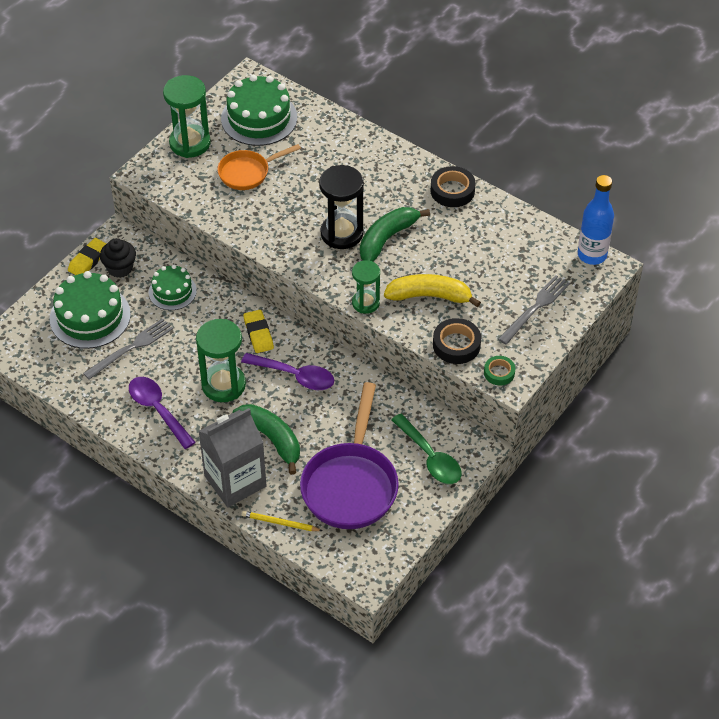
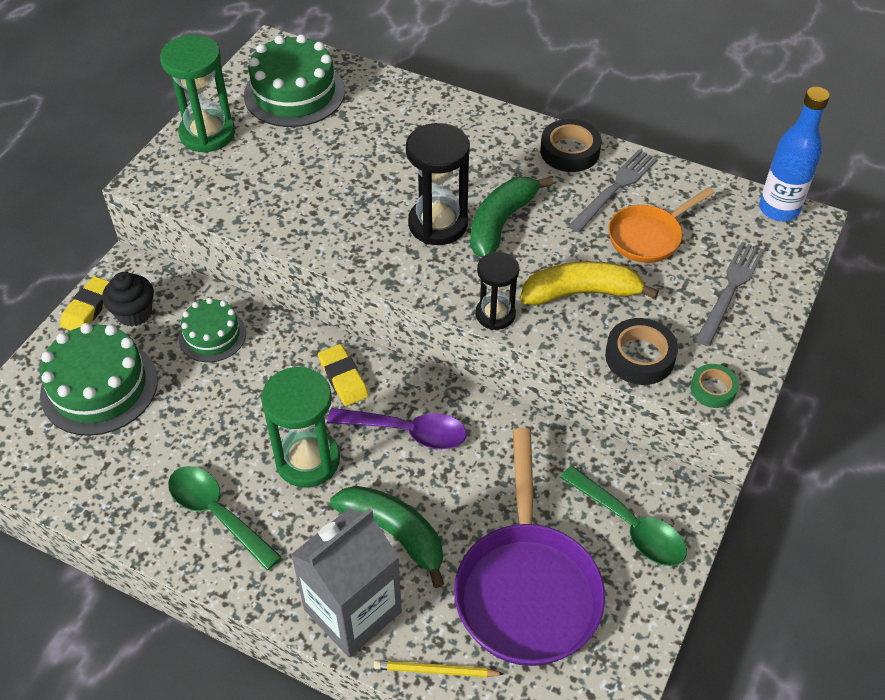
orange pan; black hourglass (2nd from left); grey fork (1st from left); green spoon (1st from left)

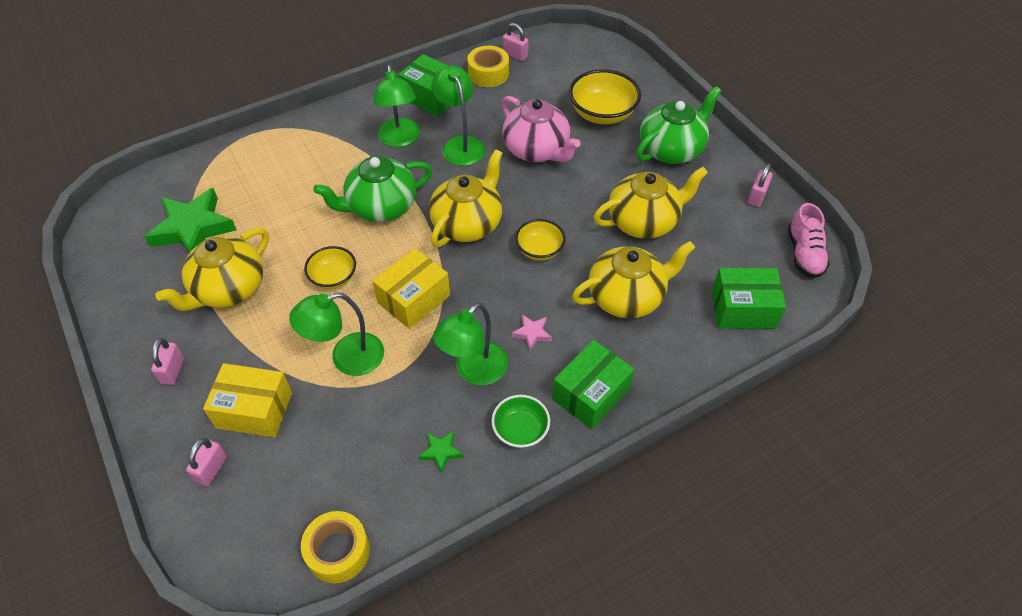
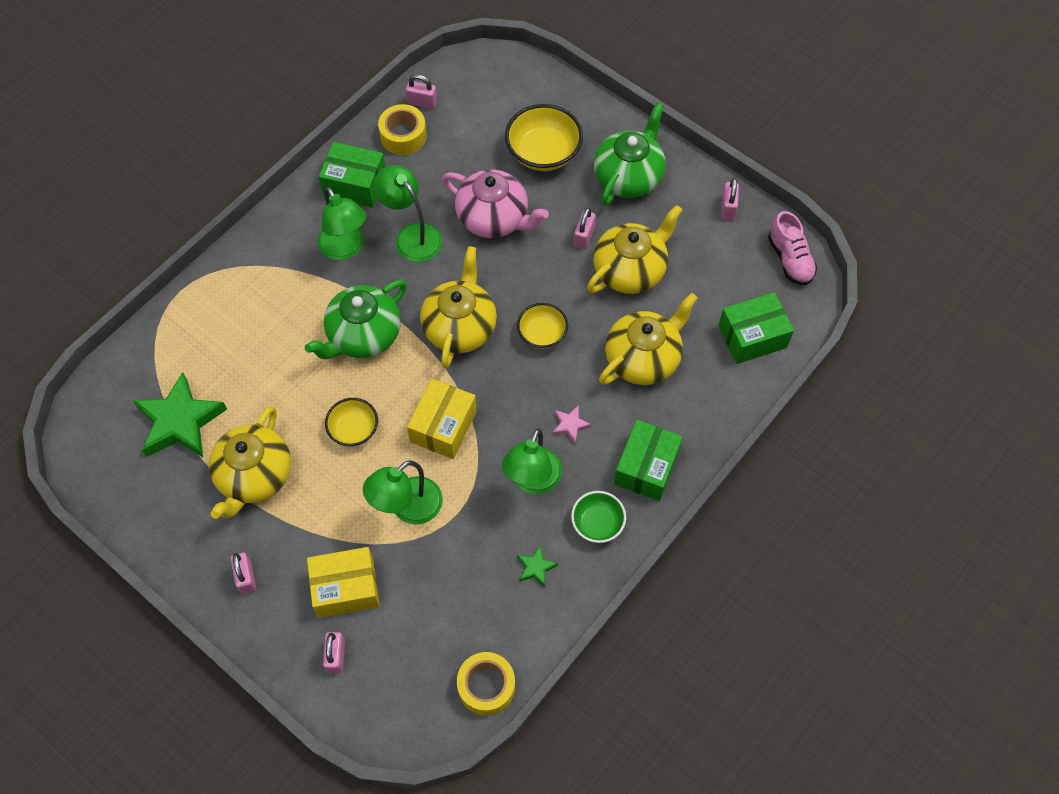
pink padlock (4th from left)

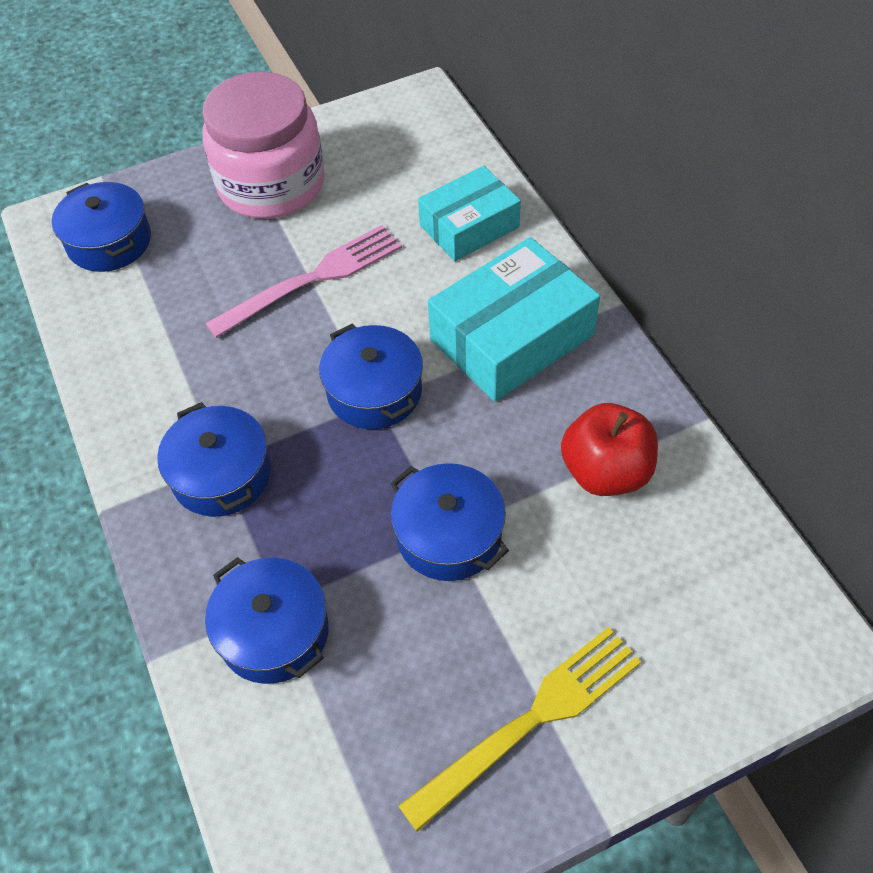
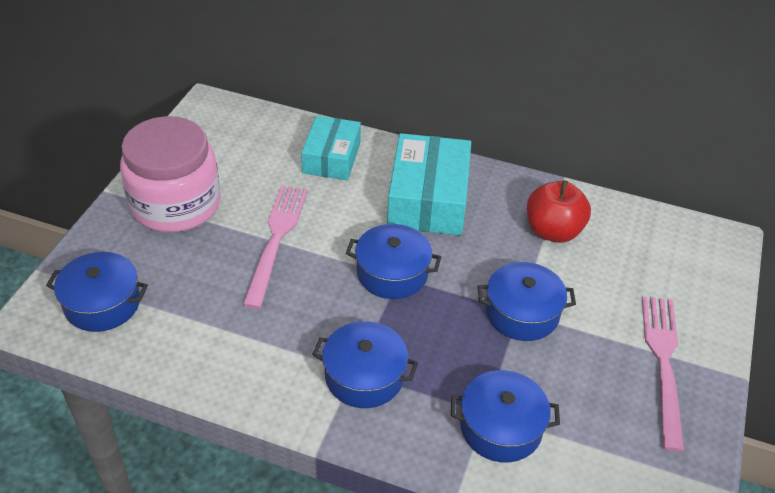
pink fork (2nd from left)

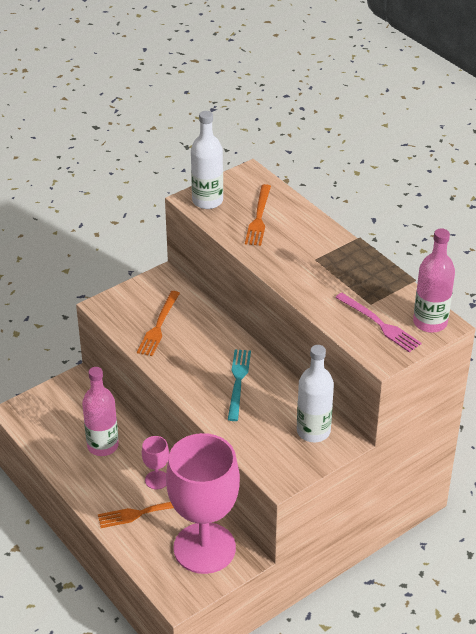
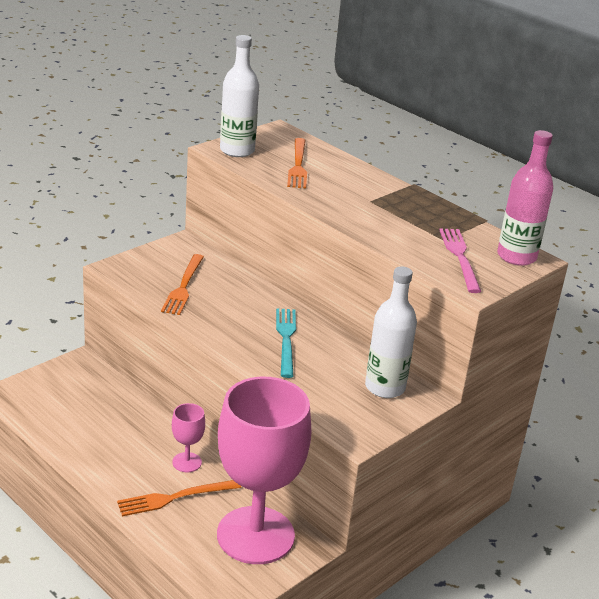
pink fork; pink bottle (1st from left in the first image)

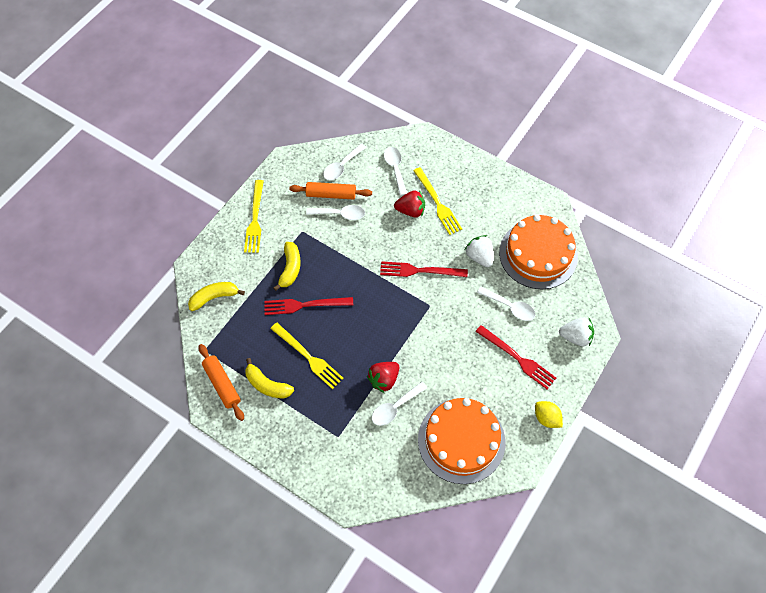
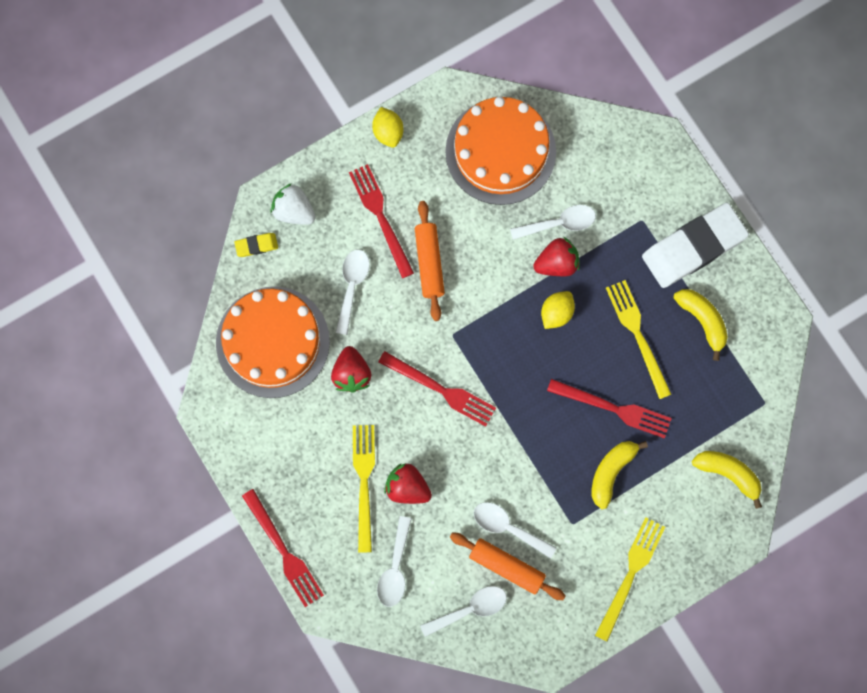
red strawberry (1st from left); yellow banana (3rd from left); white spoon (1st from left); orange rolling pin (1st from left); white eraser; yellow eraser; yellow lemon (2nd from left); red fork (1st from left)

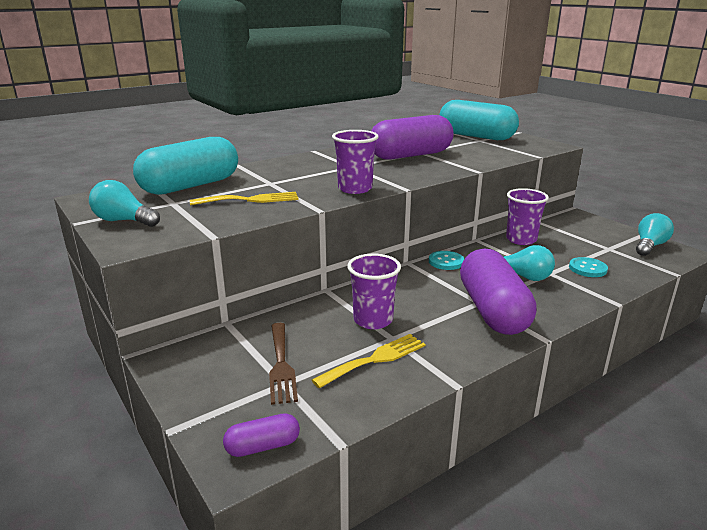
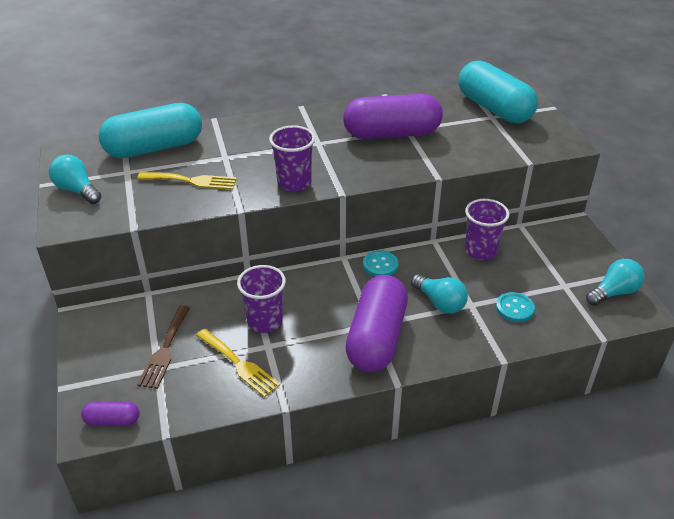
yellow fork (2nd from left)

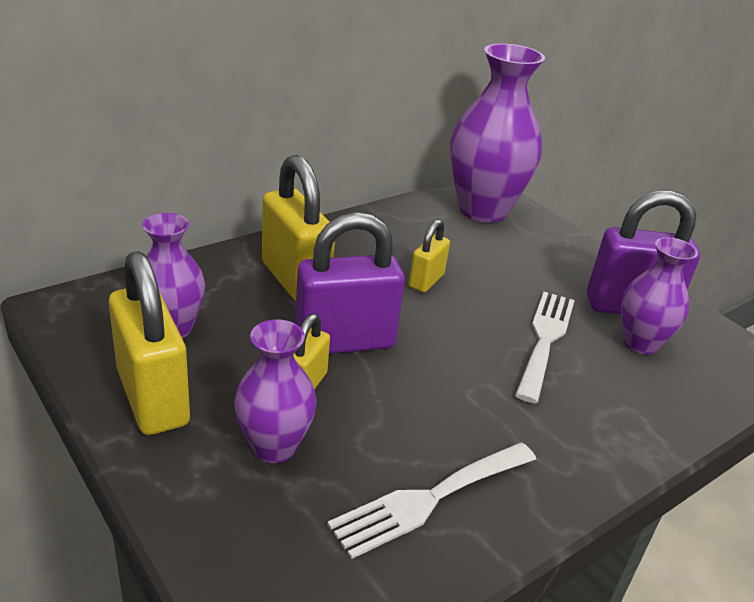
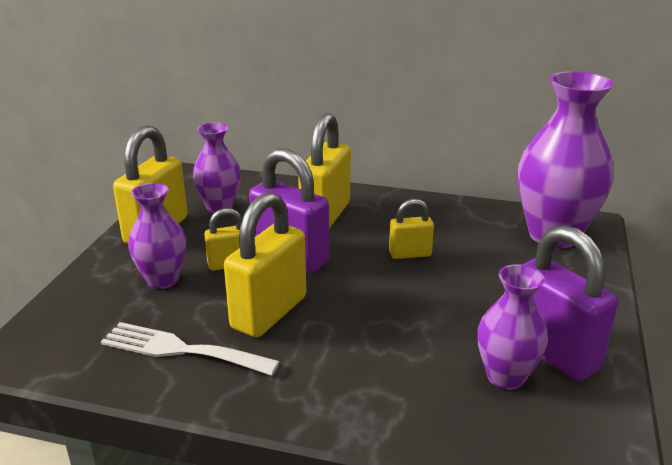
white fork (2nd from left in the first image); yellow padlock (3rd from left)

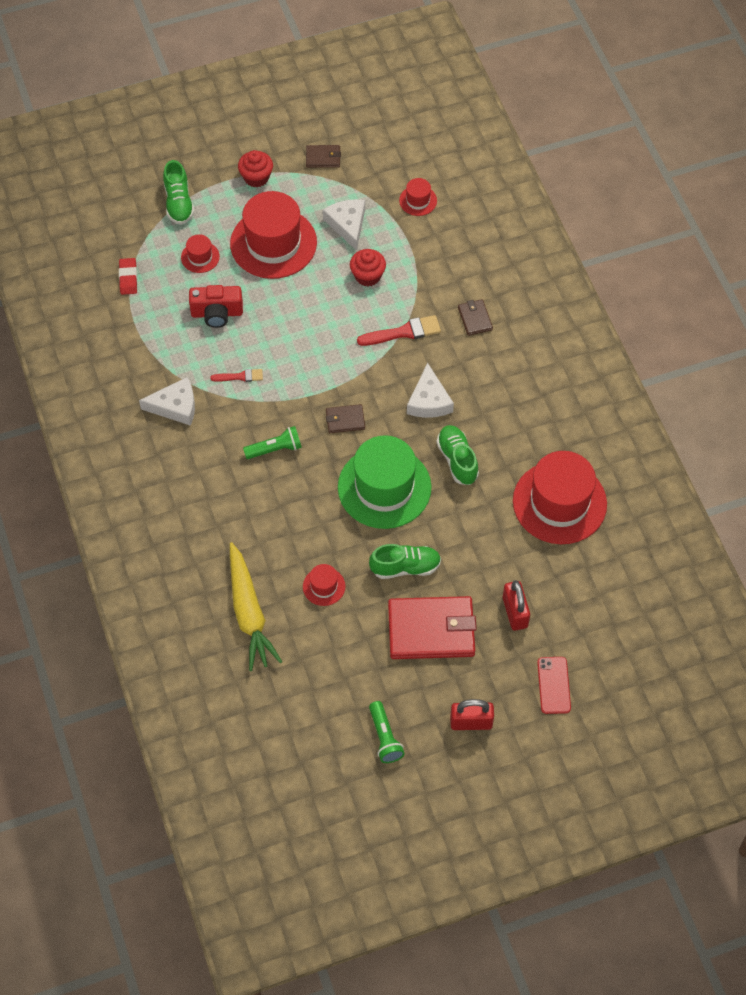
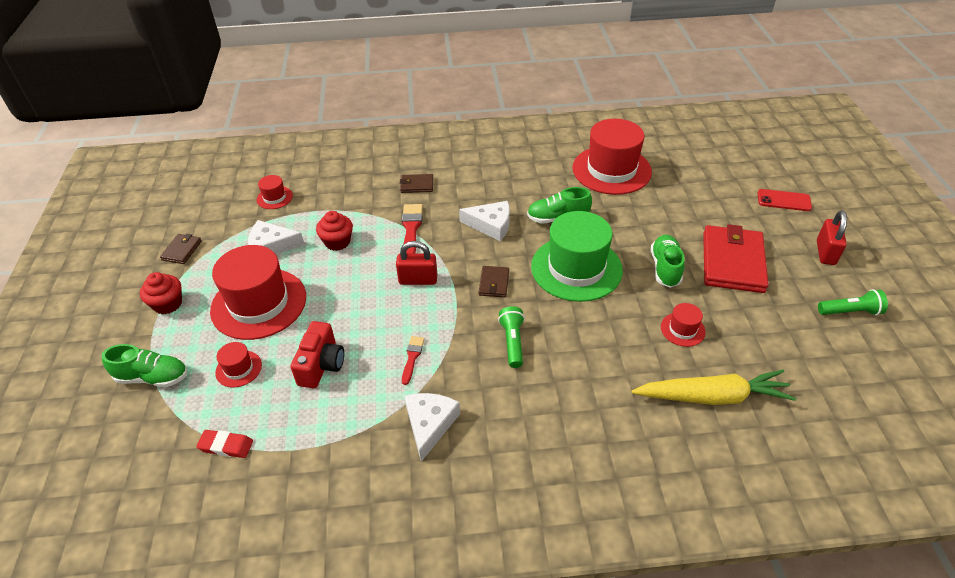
red padlock (1st from left)

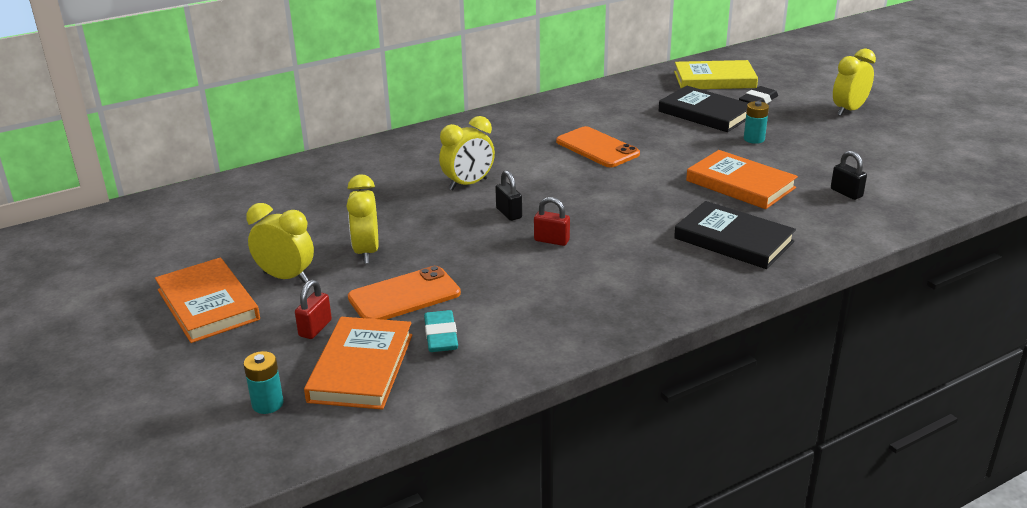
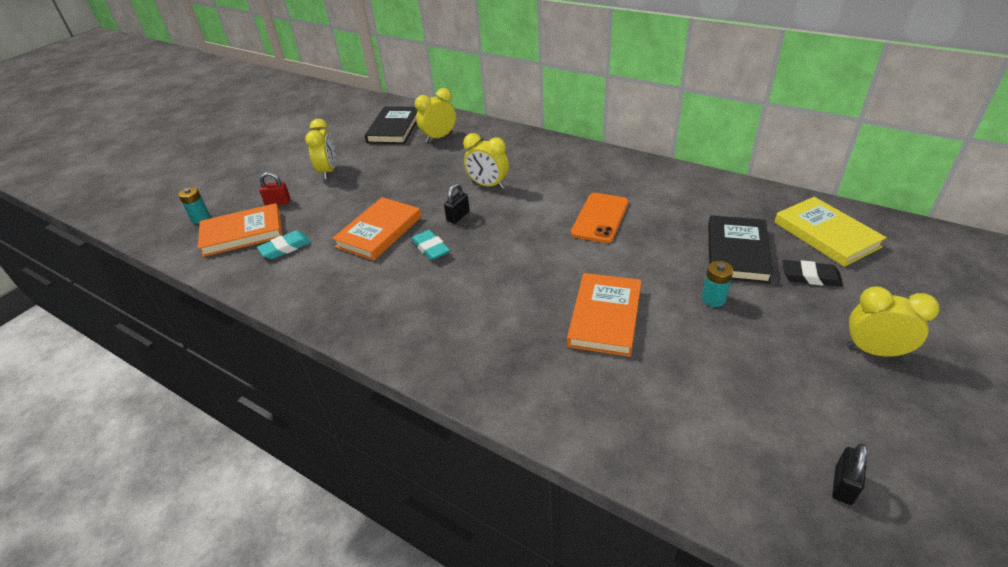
black padlock (2nd from left); yellow clock (2nd from left); turquoise eraser (2nd from left); black book (1st from left); orange book (2nd from left); orange phone (1st from left in the first image)

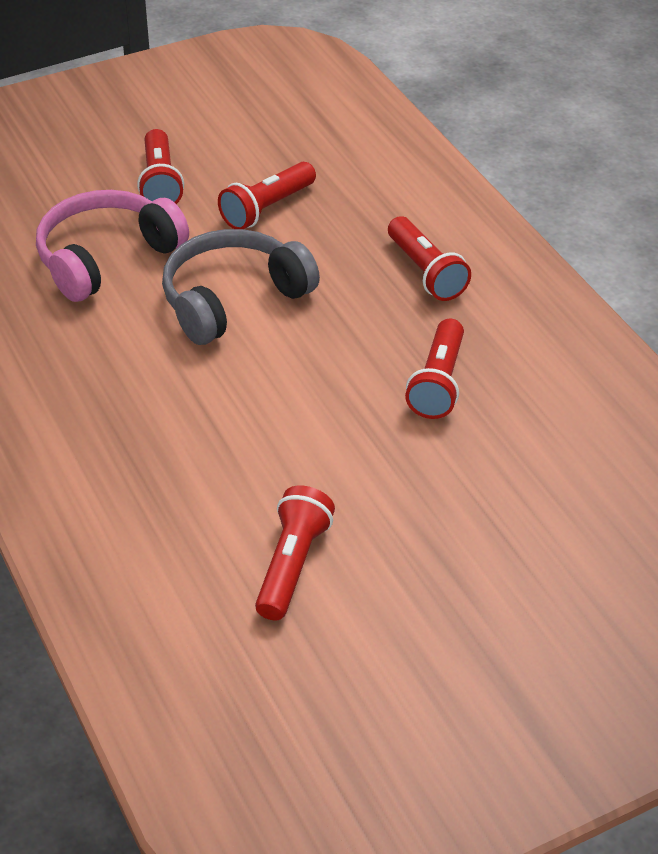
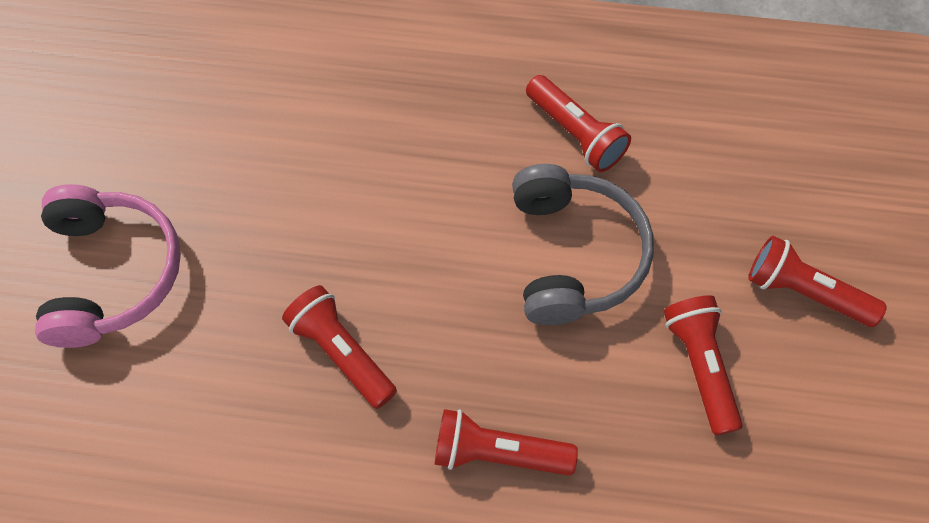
pink headphones; red flashlight (3rd from left)

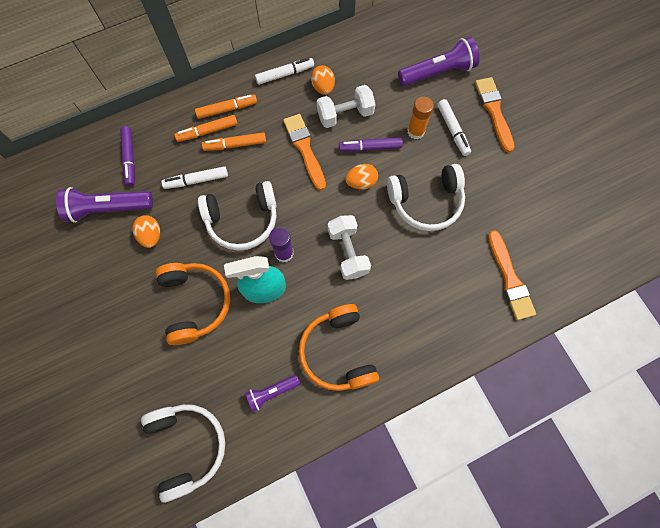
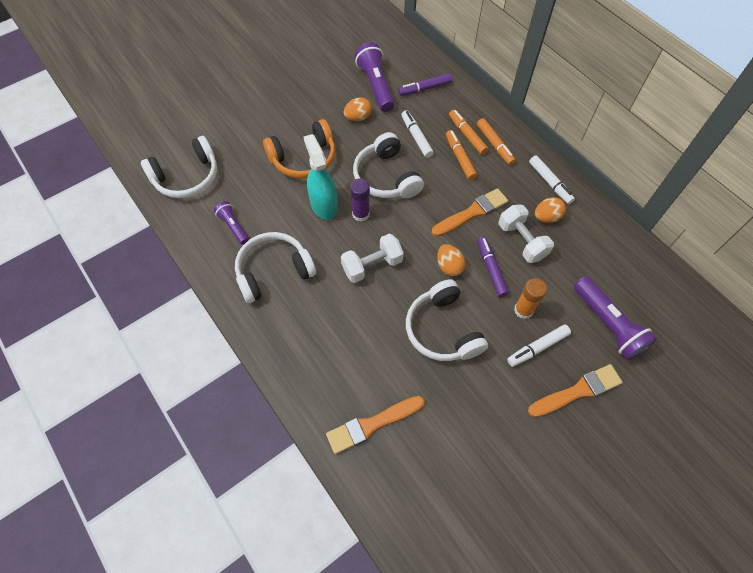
white headphones (2nd from left)

